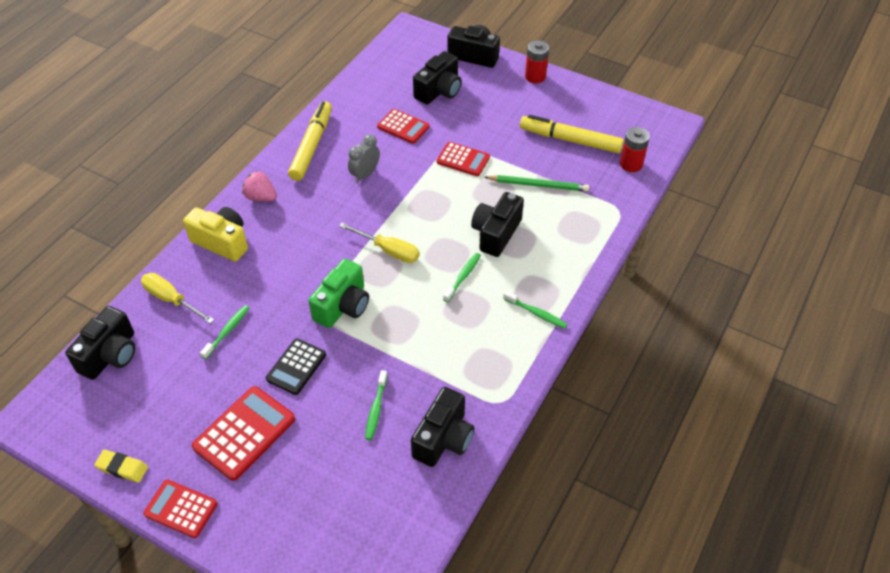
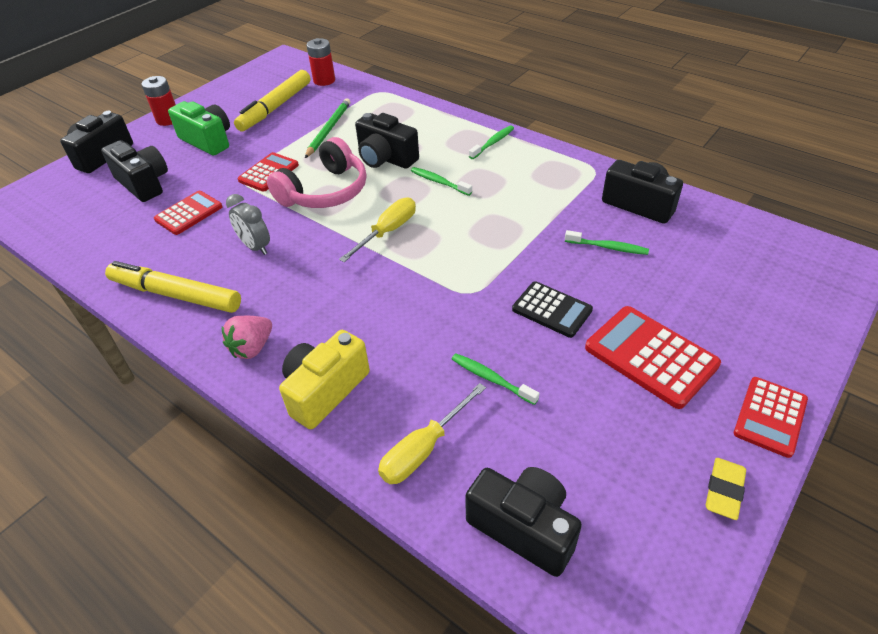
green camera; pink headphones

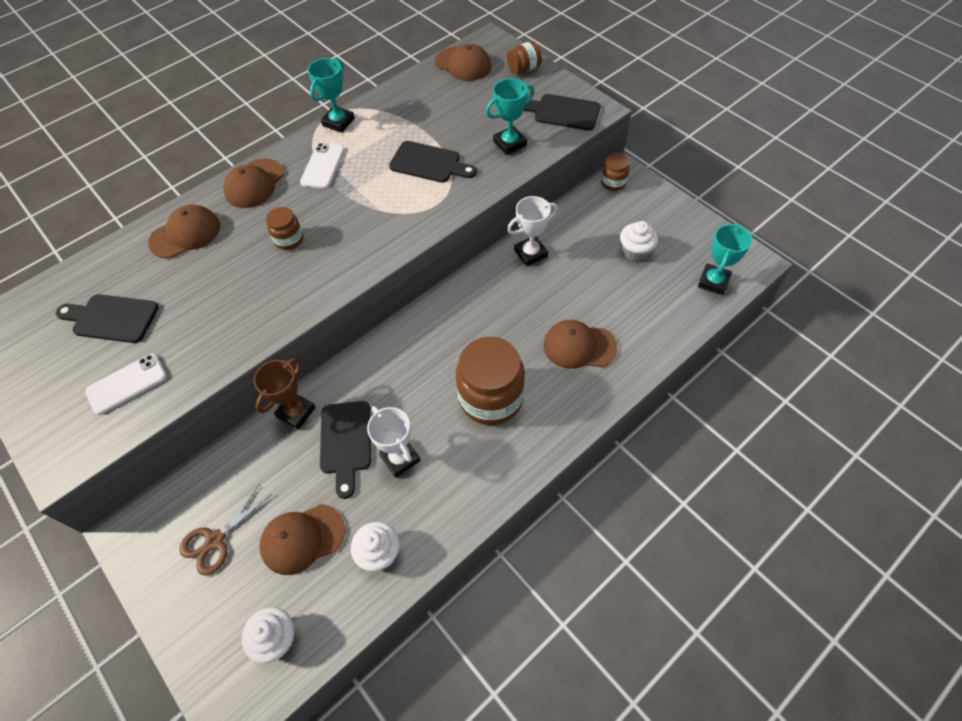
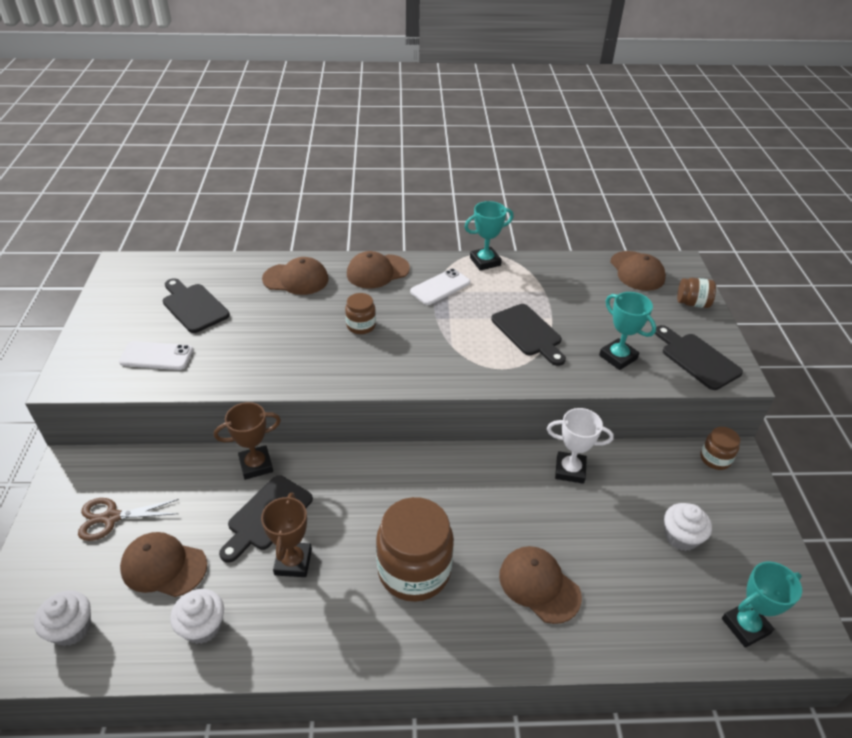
turquoise trophy (2nd from left); brown trophy (2nd from left)

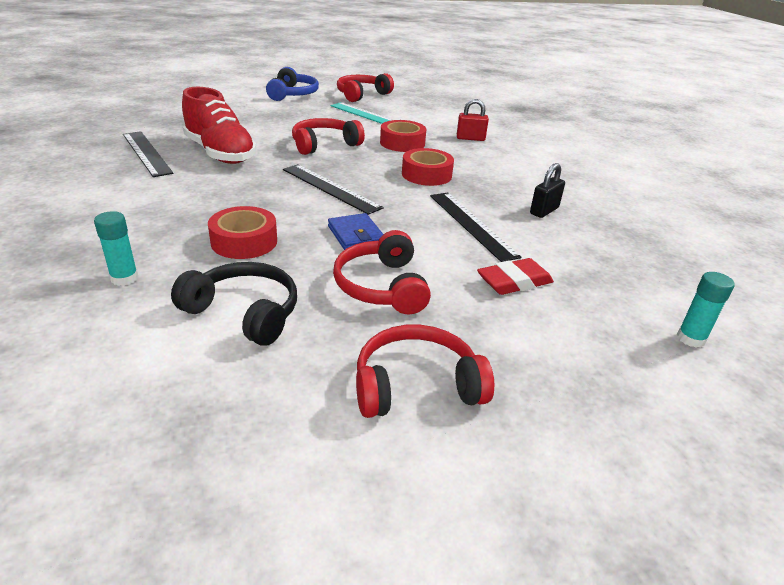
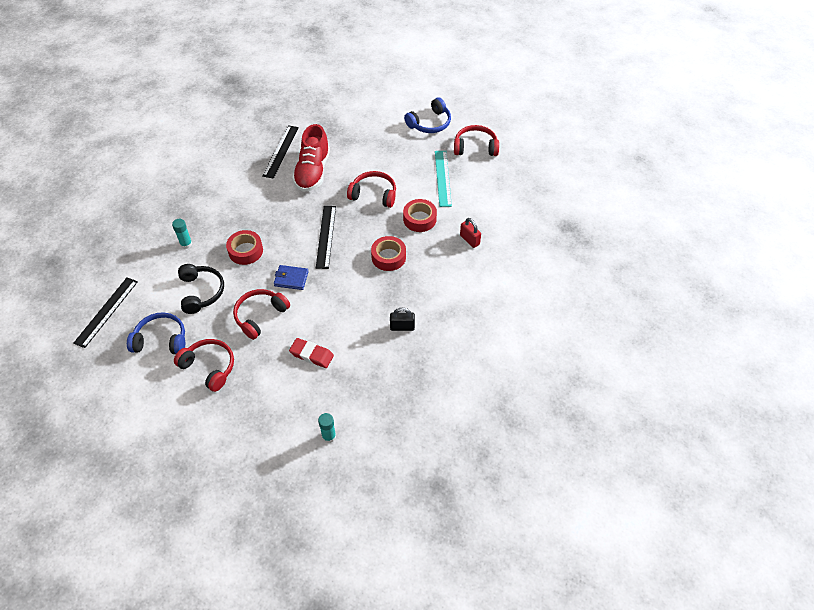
black ruler (1st from left); blue wallet; blue headphones (1st from left)

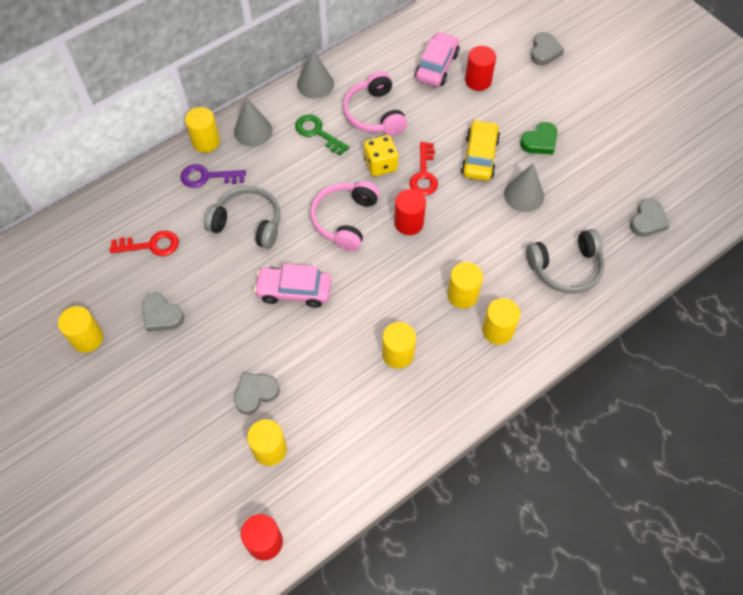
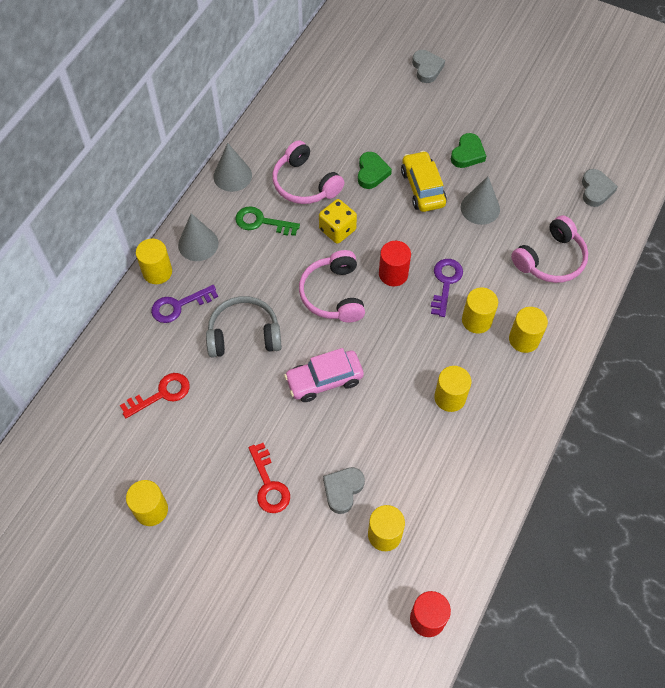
pink car (2nd from left in the first image); red cylinder (3rd from left in the first image); red key (2nd from left); pink headphones (3rd from left); grey heart (1st from left in the first image); green heart (1st from left); purple key (2nd from left)

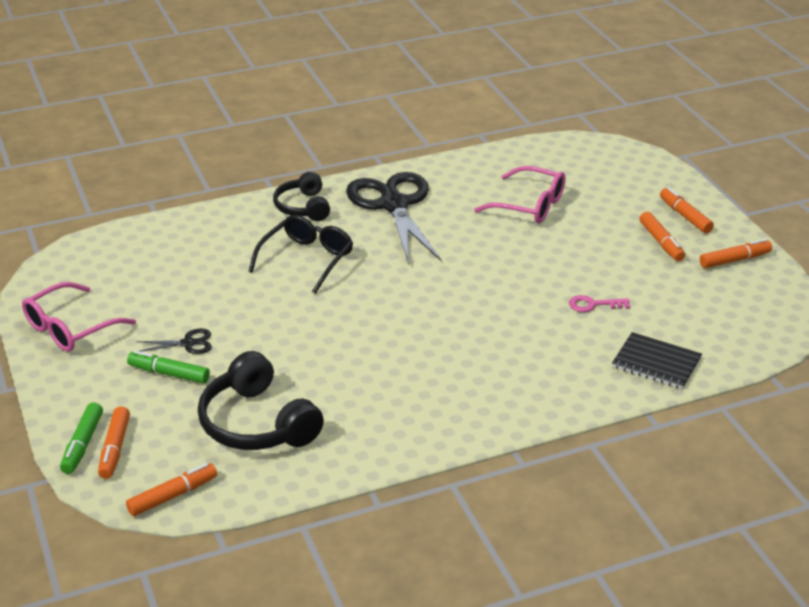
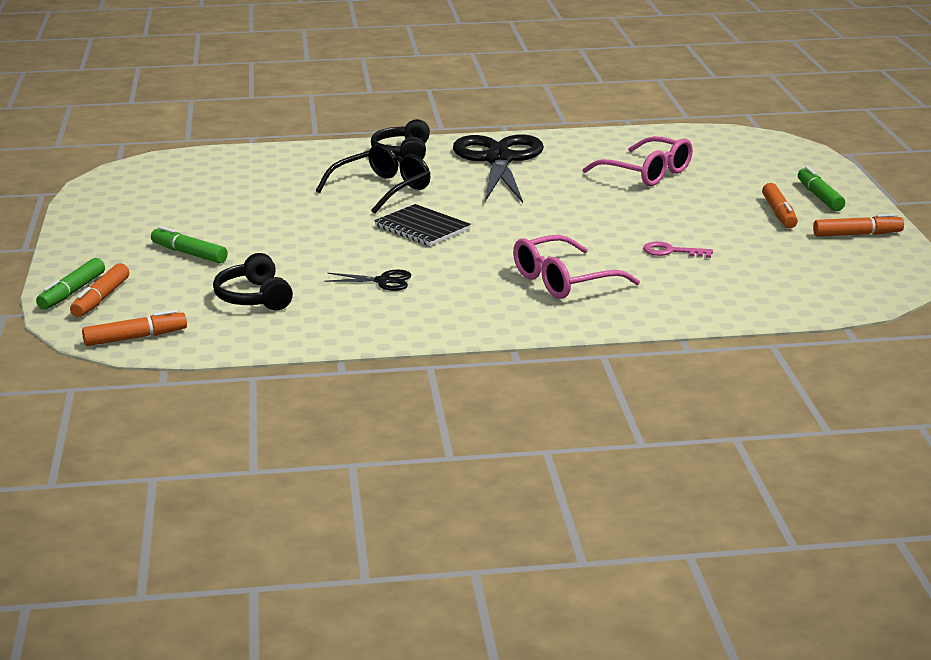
green marker (3rd from left); pink glasses (1st from left); black scissors (1st from left); black notebook; black headphones (1st from left)

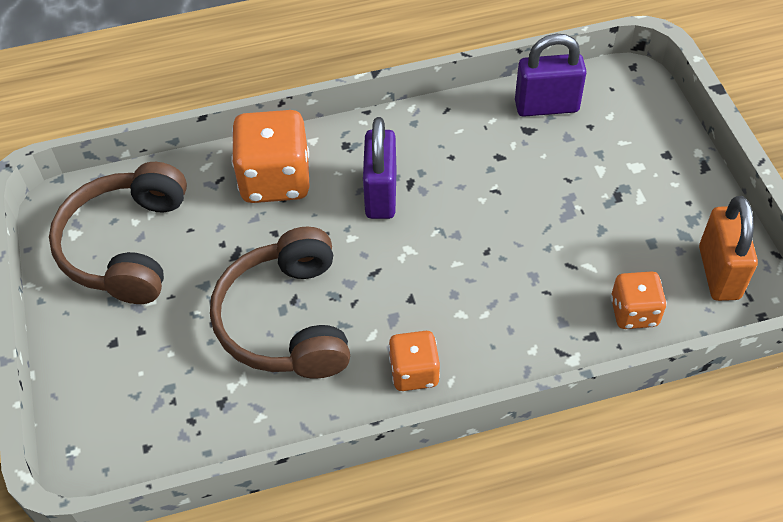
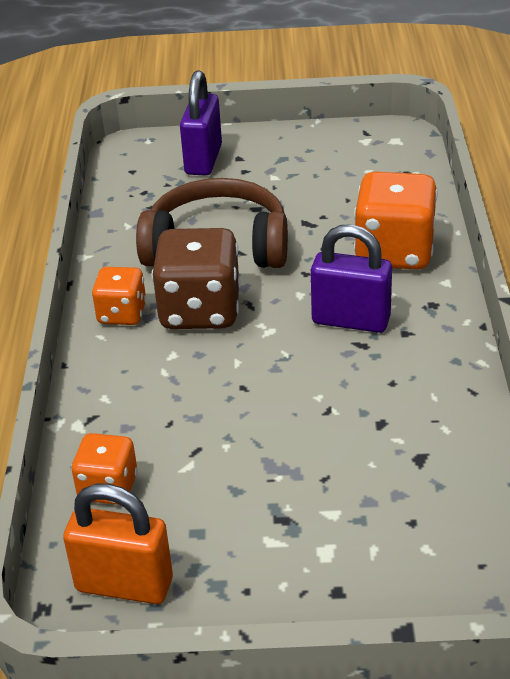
purple padlock (1st from left); brown headphones (1st from left in the first image); brown dice

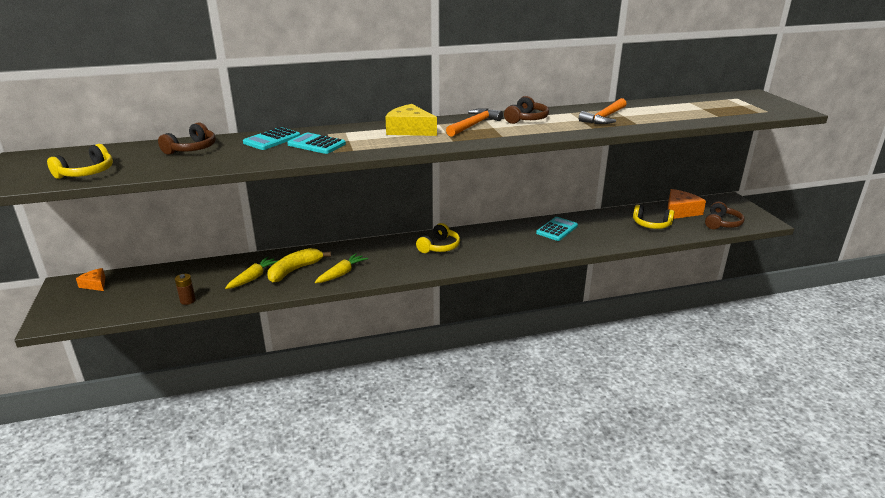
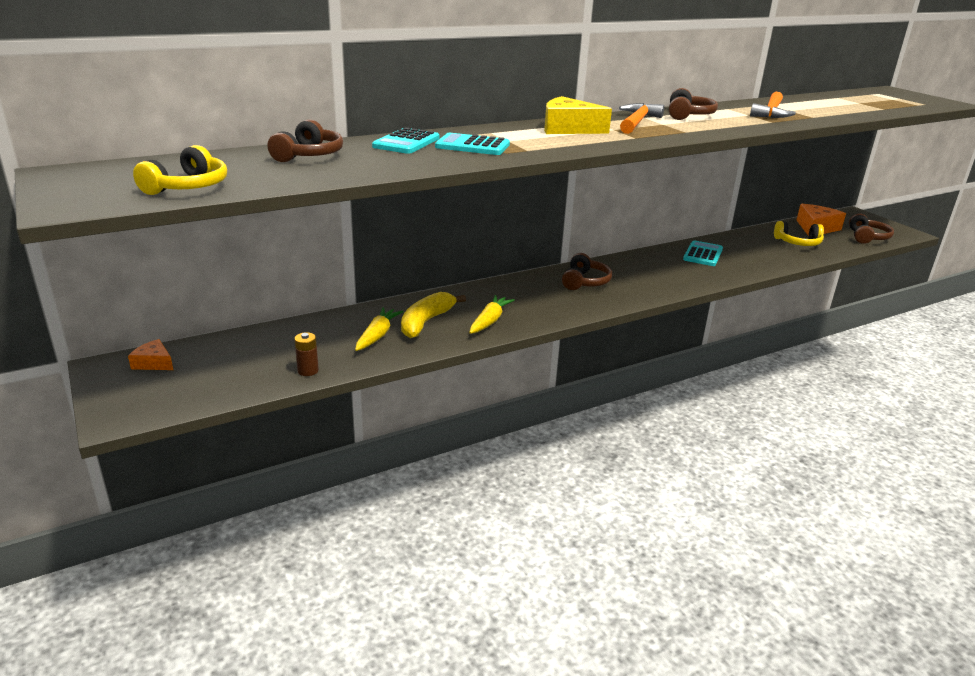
brown headphones (2nd from left)

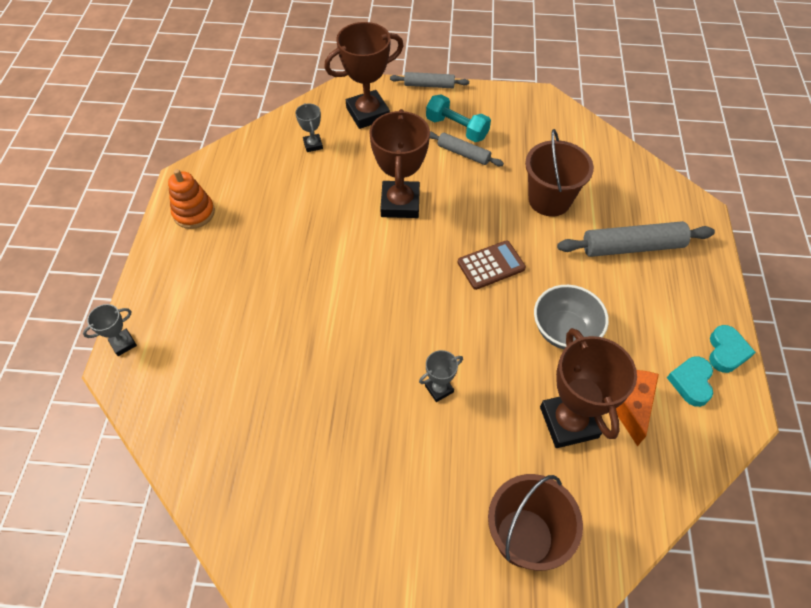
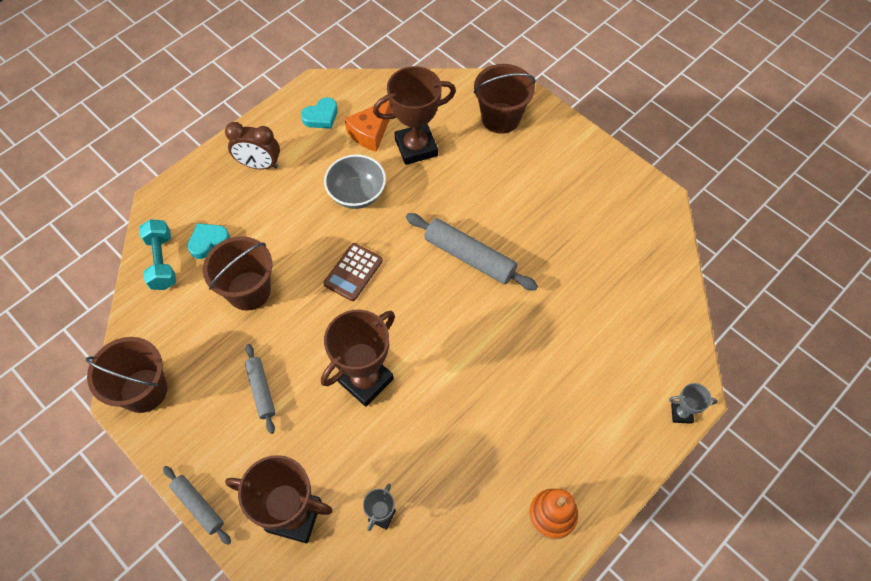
turquoise dumbbell; grey rolling pin (3rd from left); brown calculator; turquoise heart (1st from left); brown trophy (3rd from left); grey trophy (3rd from left in the first image); brown clock; brown bucket (1st from left)

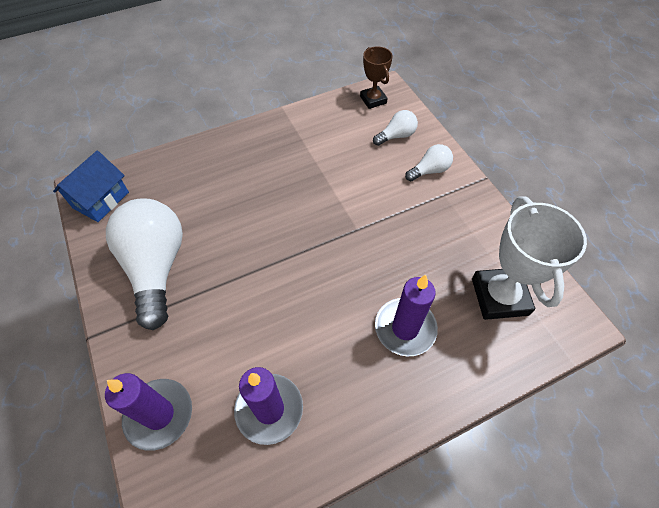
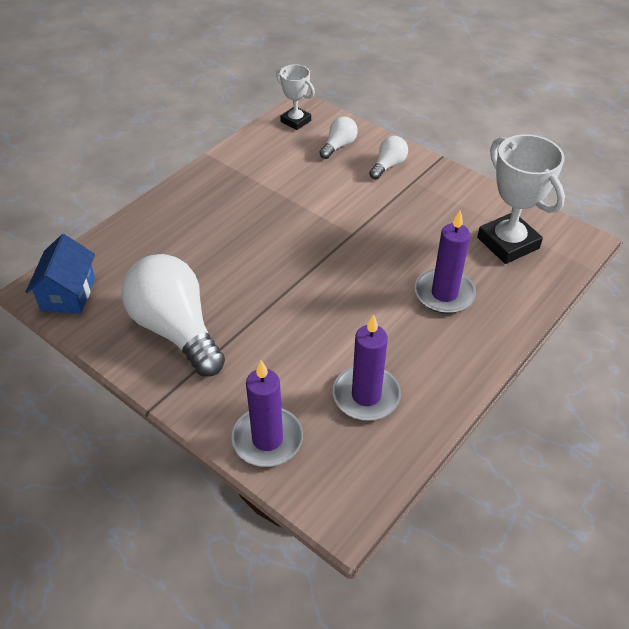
white trophy (1st from left)

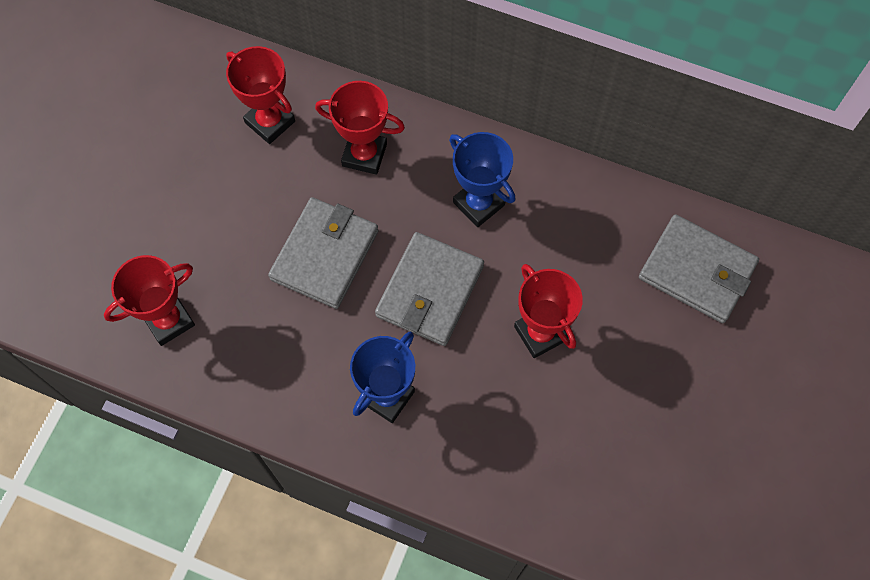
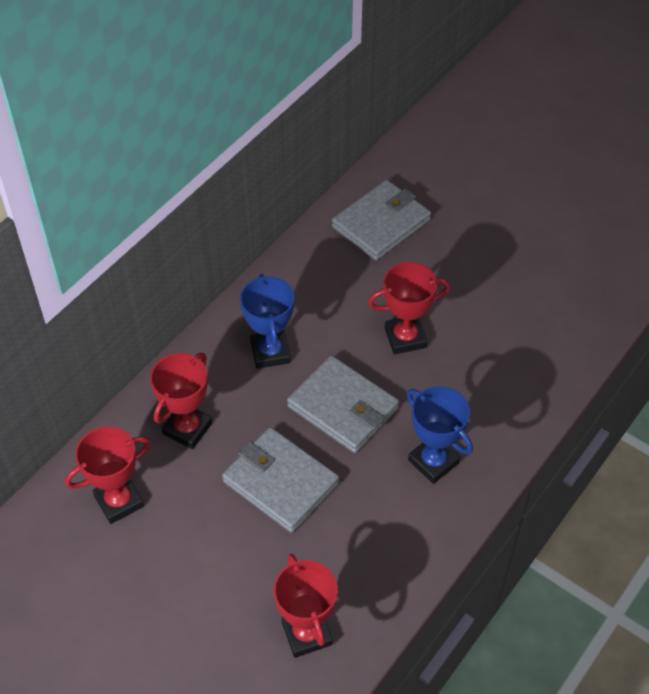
blue trophy (1st from left)

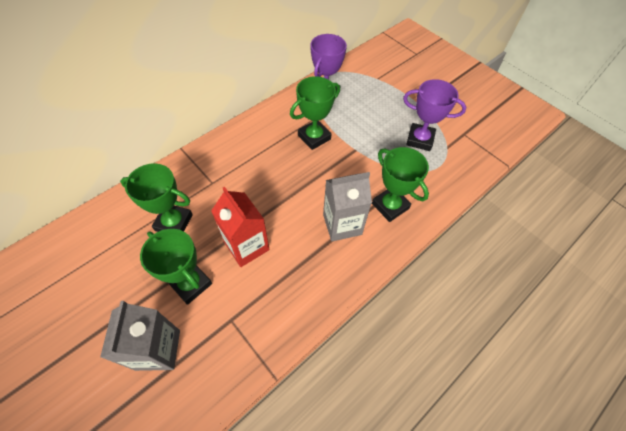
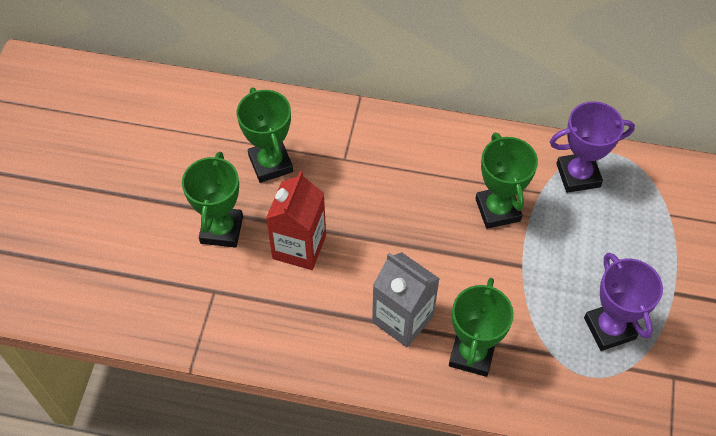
green trophy (4th from left); grey carton (1st from left in the first image)

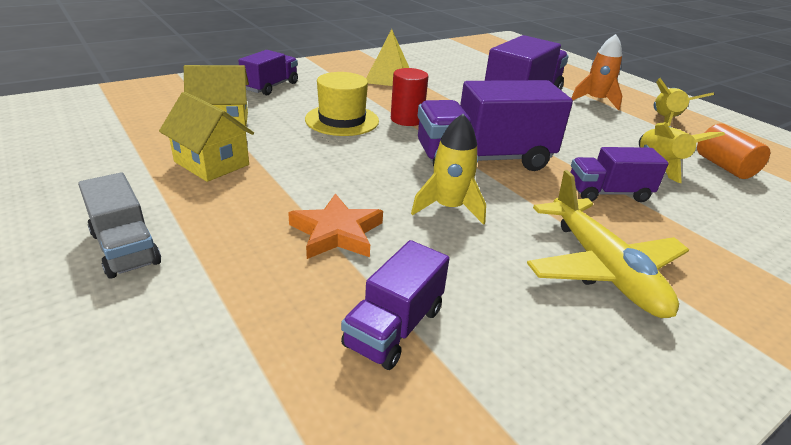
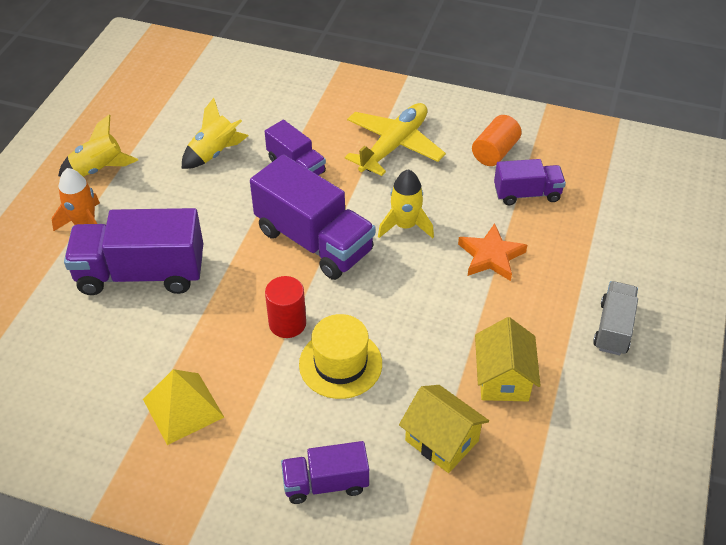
orange cylinder

